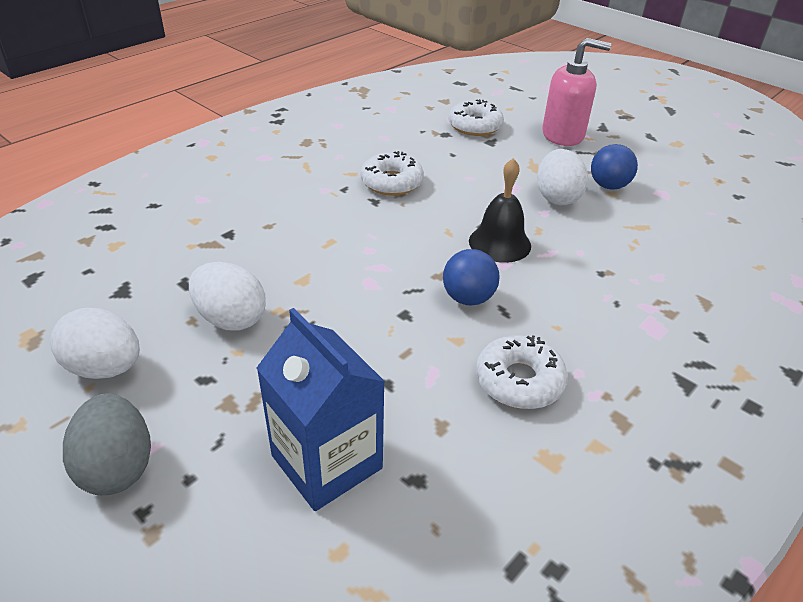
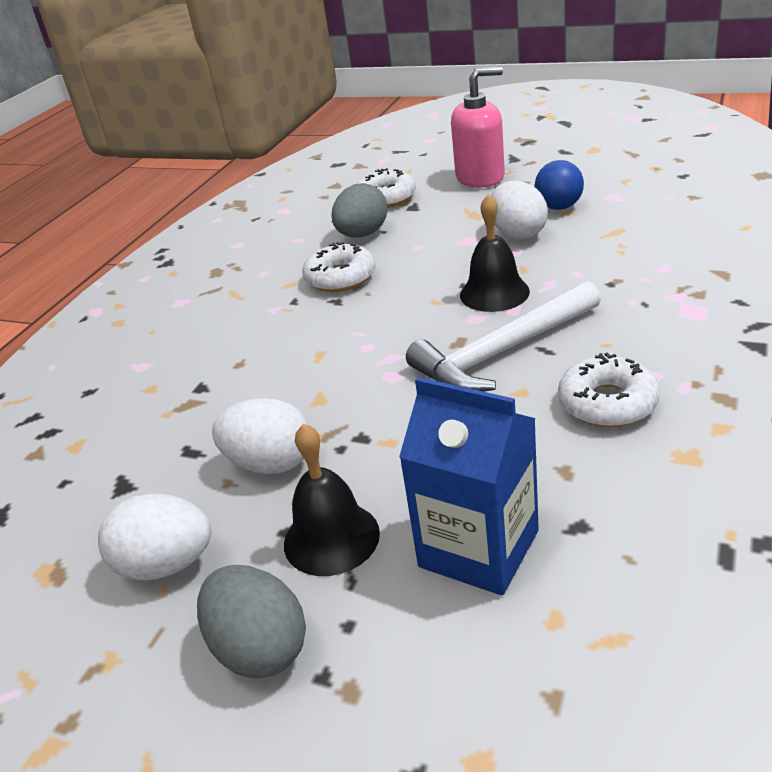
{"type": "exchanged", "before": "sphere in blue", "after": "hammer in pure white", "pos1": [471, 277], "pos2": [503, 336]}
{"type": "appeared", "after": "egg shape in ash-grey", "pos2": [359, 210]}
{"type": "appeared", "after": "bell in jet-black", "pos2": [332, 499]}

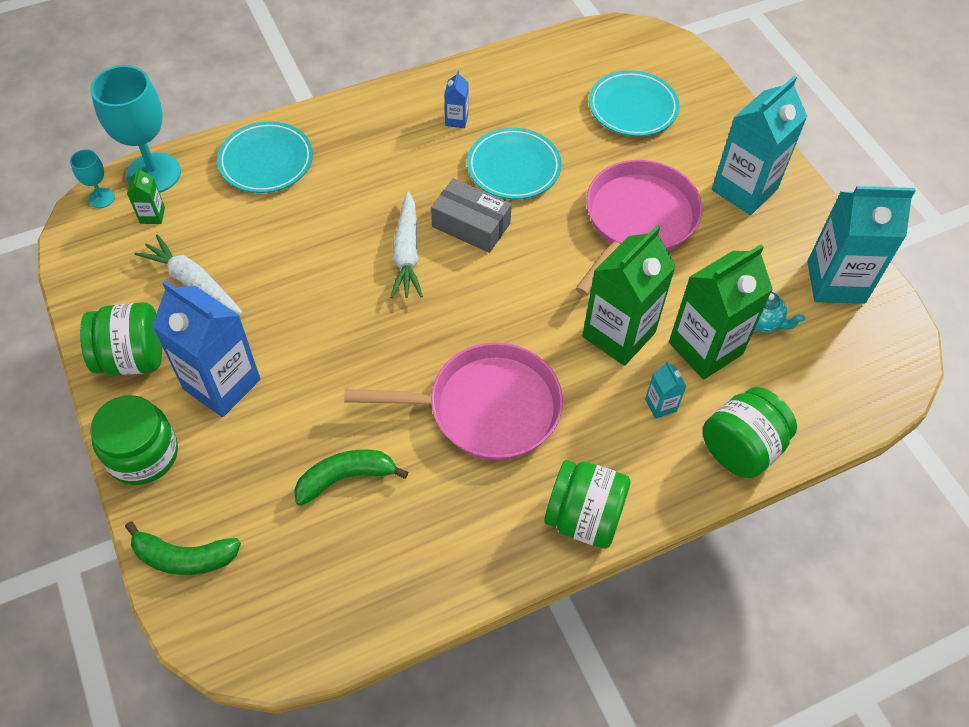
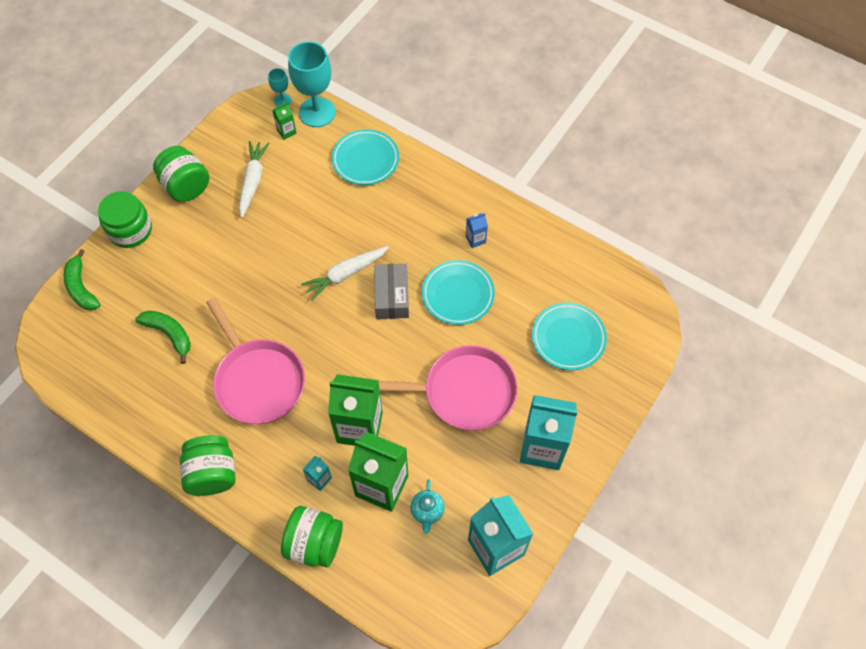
{"type": "missing", "before": "juice carton in blue", "pos1": [206, 348]}

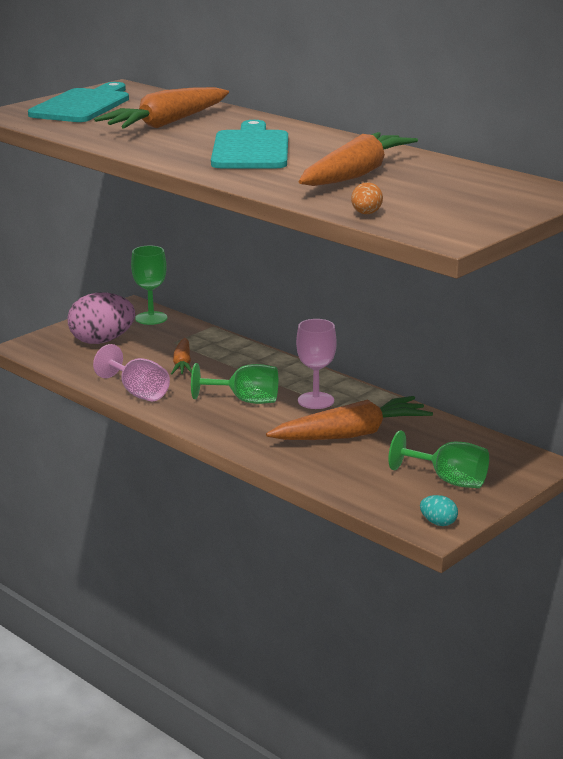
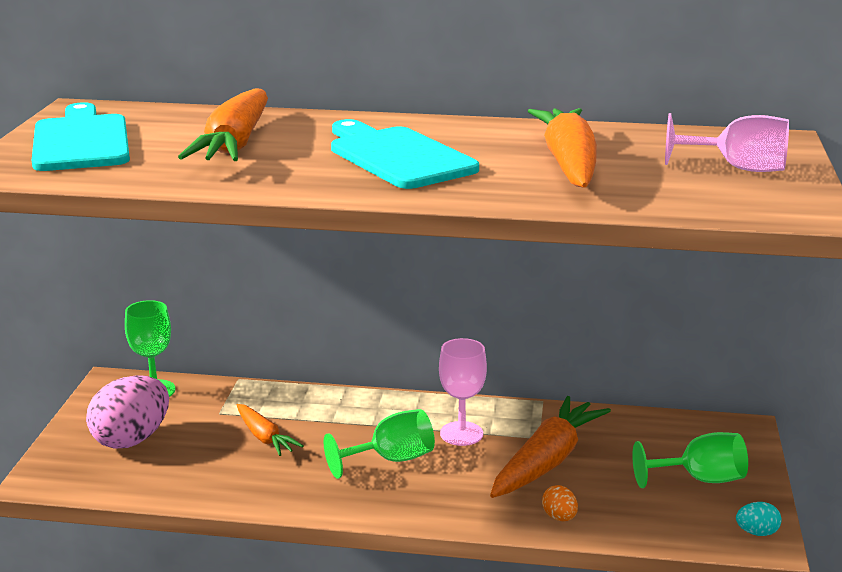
{"type": "relocated", "before": "egg shape in bright orange", "pos1": [367, 198], "pos2": [560, 503]}
{"type": "relocated", "before": "goblet in rosy", "pos1": [131, 372], "pos2": [727, 142]}

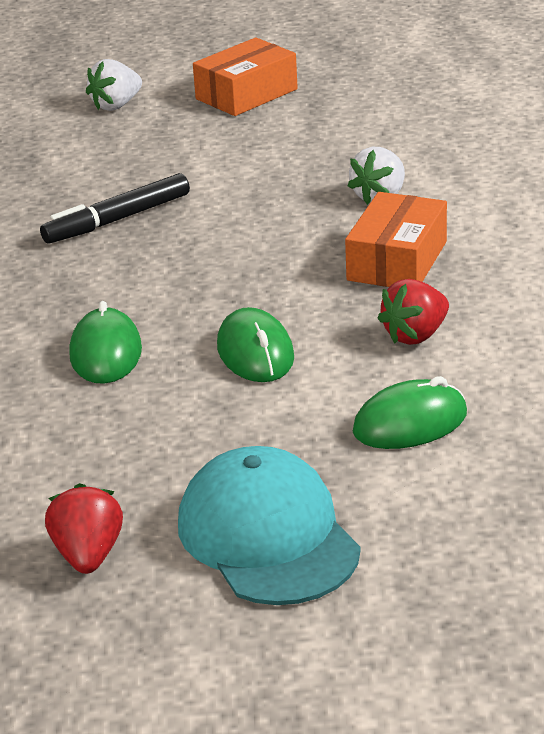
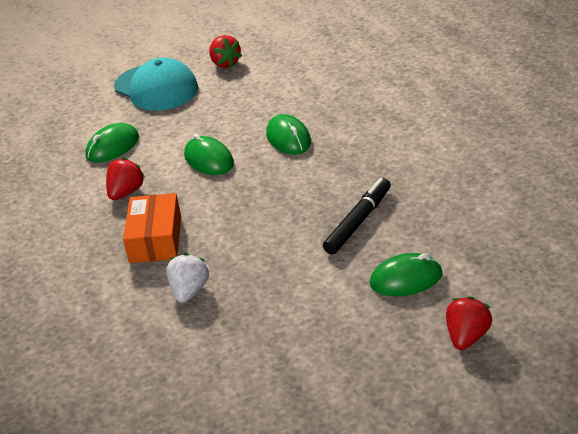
{"type": "missing", "before": "package in bright orange", "pos1": [245, 77]}
{"type": "colour", "before": "toy strawberry in pure white", "after": "toy strawberry in red", "pos1": [114, 85], "pos2": [469, 323]}
{"type": "appeared", "after": "computer mouse in green", "pos2": [406, 274]}

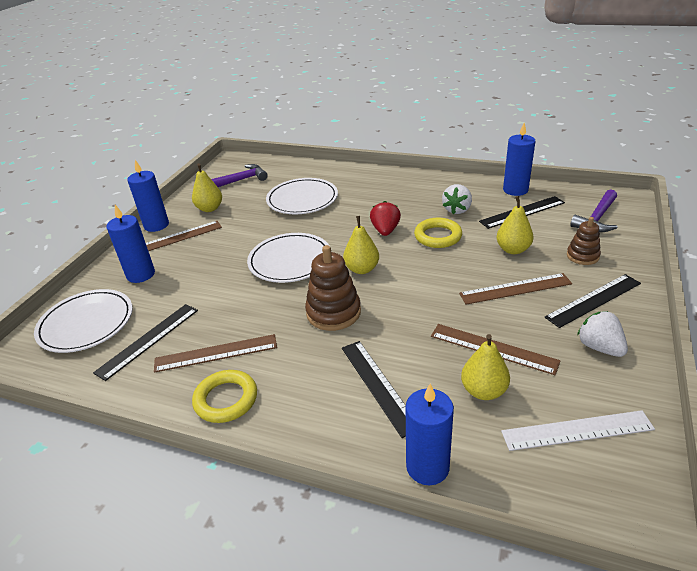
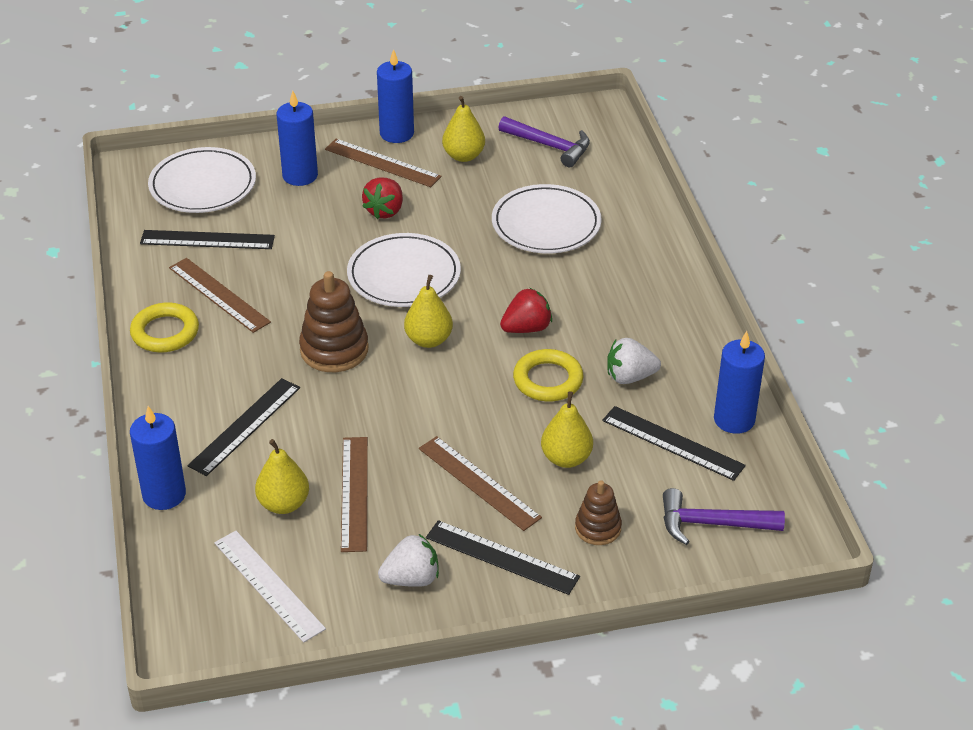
{"type": "spun", "before": "toy strawberry in pure white", "pos1": [602, 334], "pos2": [408, 560], "turn": 45}
{"type": "appeared", "after": "toy strawberry in red", "pos2": [382, 198]}

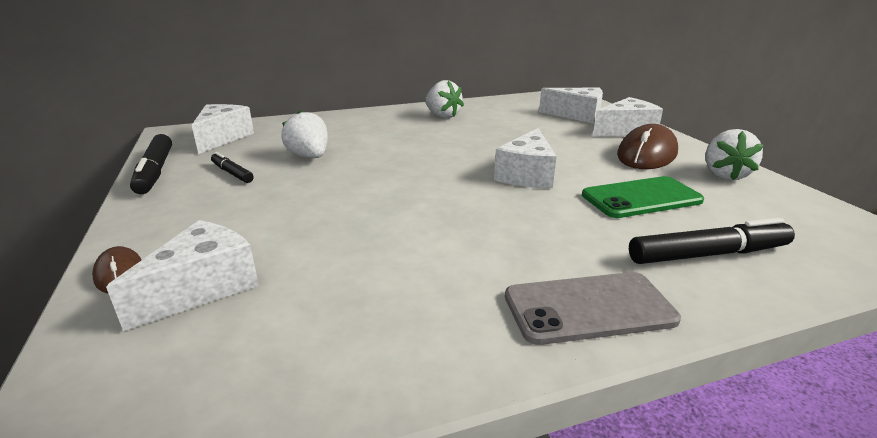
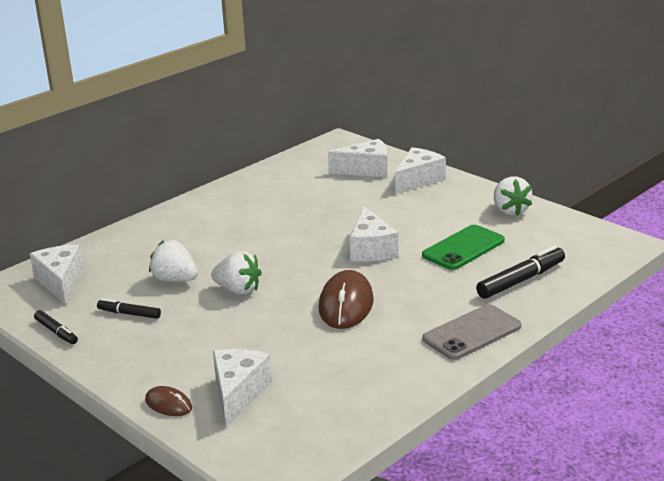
{"type": "relocated", "before": "toy strawberry in pure white", "pos1": [444, 99], "pos2": [236, 273]}
{"type": "relocated", "before": "computer mouse in dark brown", "pos1": [647, 146], "pos2": [346, 299]}
{"type": "size", "before": "felt pen in jet-black", "pos1": [151, 164], "pos2": [56, 327], "scale": 0.59}

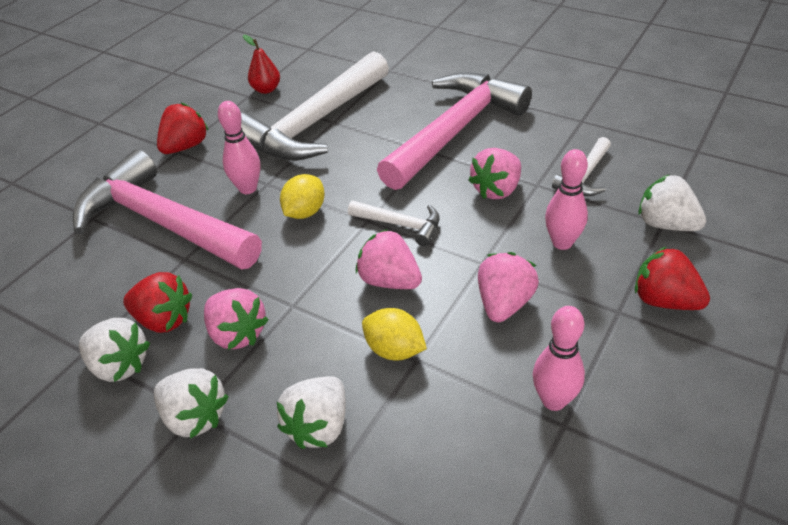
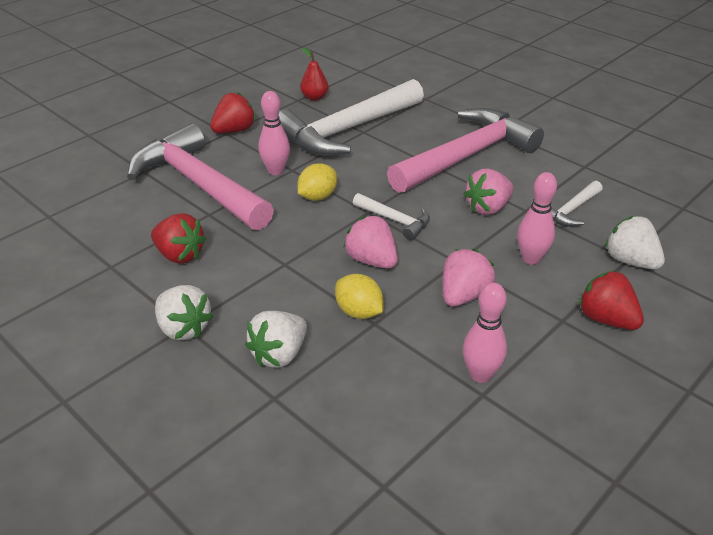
{"type": "missing", "before": "toy strawberry in rosy", "pos1": [236, 319]}
{"type": "missing", "before": "toy strawberry in pure white", "pos1": [114, 350]}

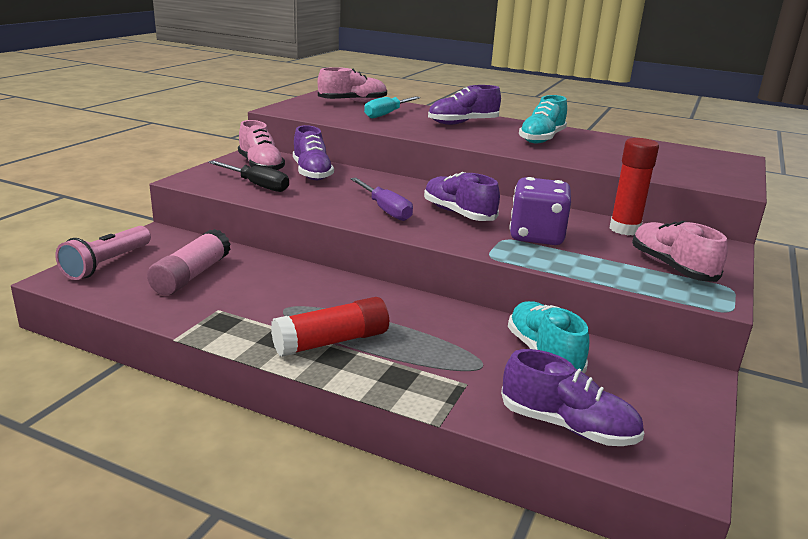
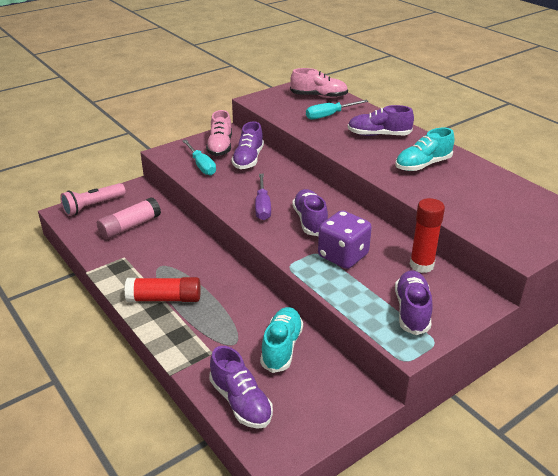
{"type": "colour", "before": "hand screwdriver in jet-black", "after": "hand screwdriver in turquoise", "pos1": [248, 176], "pos2": [199, 157]}
{"type": "colour", "before": "sneaker in rosy", "after": "sneaker in violet", "pos1": [680, 251], "pos2": [413, 302]}

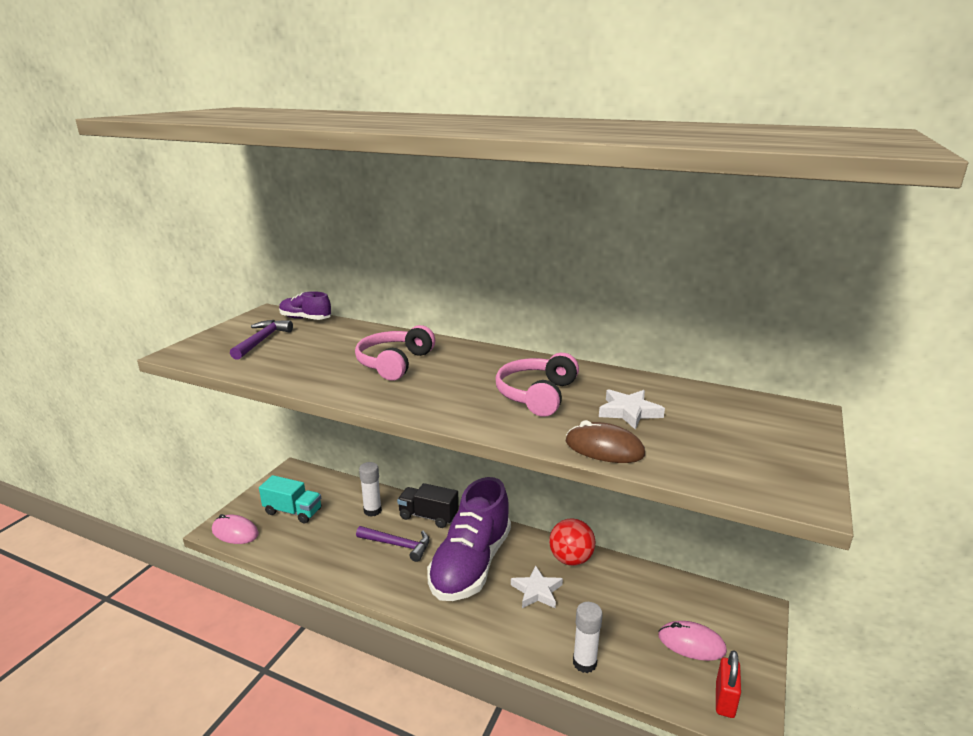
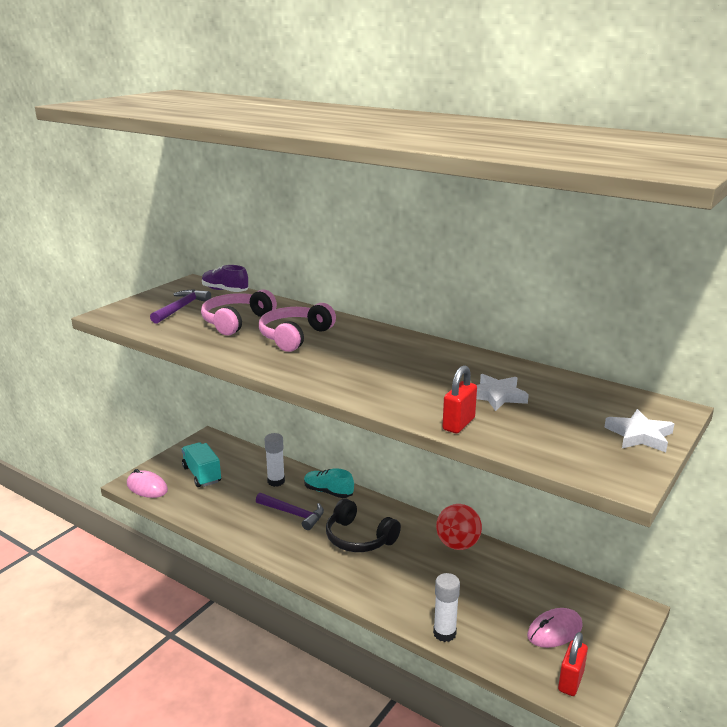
{"type": "relocated", "before": "headphones in rosy", "pos1": [537, 385], "pos2": [239, 312]}
{"type": "exchanged", "before": "computer mouse in dark brown", "after": "padlock in red", "pos1": [605, 441], "pos2": [459, 399]}
{"type": "spun", "before": "truck in turquoise", "pos1": [290, 499], "pos2": [201, 464], "turn": -150}
{"type": "exchanged", "before": "sneaker in violet", "after": "headphones in jet-black", "pos1": [469, 539], "pos2": [363, 525]}
{"type": "exchanged", "before": "truck in jet-black", "after": "sneaker in turquoise", "pos1": [428, 505], "pos2": [329, 483]}
{"type": "relocated", "before": "star shape in pure white", "pos1": [537, 586], "pos2": [639, 430]}
{"type": "spun", "before": "computer mouse in rosy", "pos1": [692, 641], "pos2": [555, 628], "turn": -60}

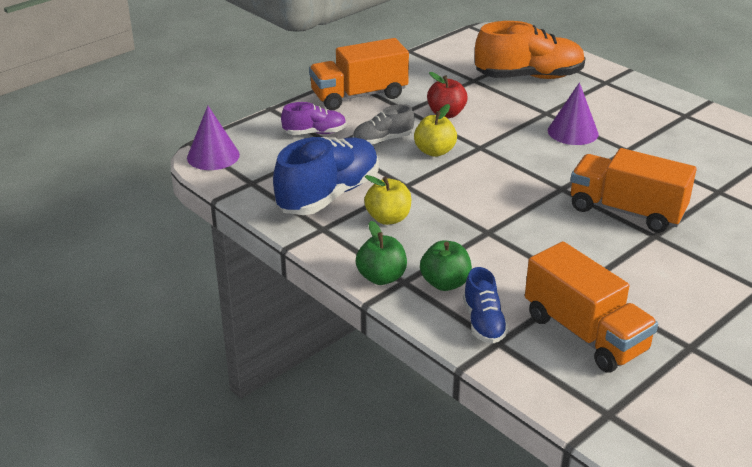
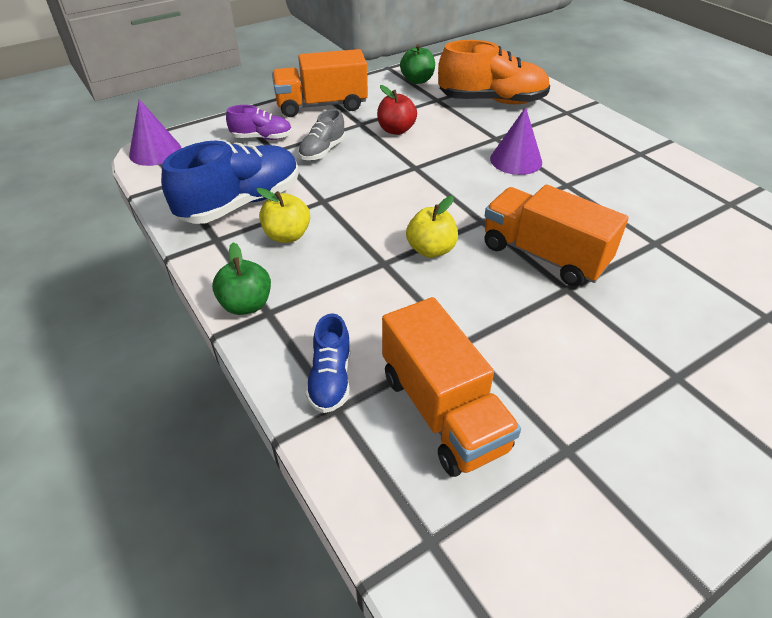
{"type": "spun", "before": "sneaker in ash-grey", "pos1": [384, 124], "pos2": [321, 134], "turn": -45}
{"type": "relocated", "before": "apple fruit in bright yellow", "pos1": [435, 130], "pos2": [432, 227]}
{"type": "relocated", "before": "apple fruit in green", "pos1": [446, 265], "pos2": [417, 64]}

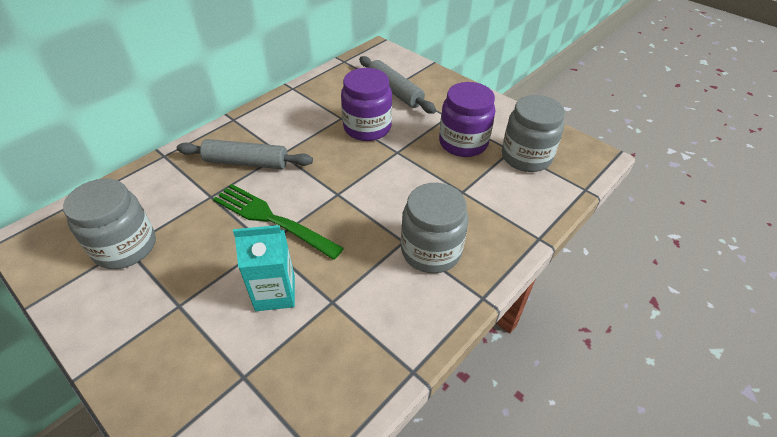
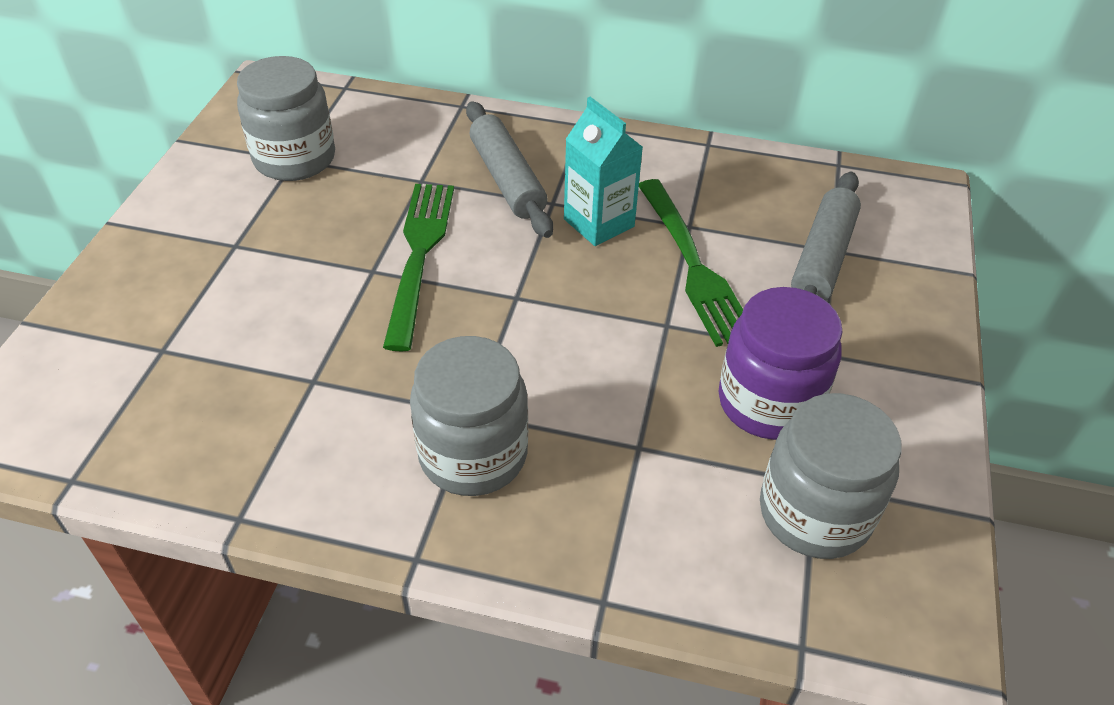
{"type": "exchanged", "before": "preserve jar in violet", "after": "fork in green", "pos1": [366, 104], "pos2": [691, 263]}
{"type": "relocated", "before": "juice carton in turquoise", "pos1": [264, 268], "pos2": [603, 171]}

